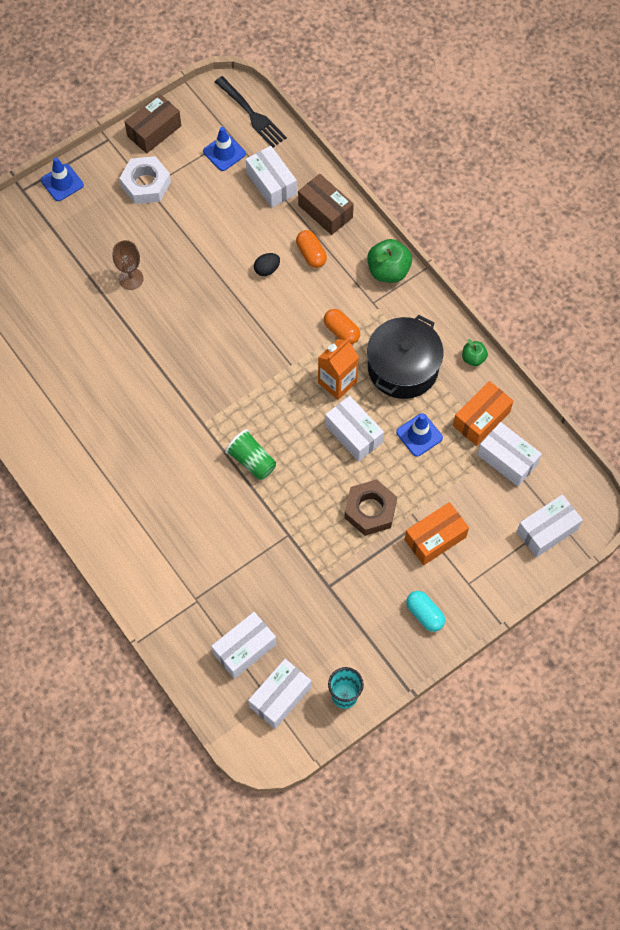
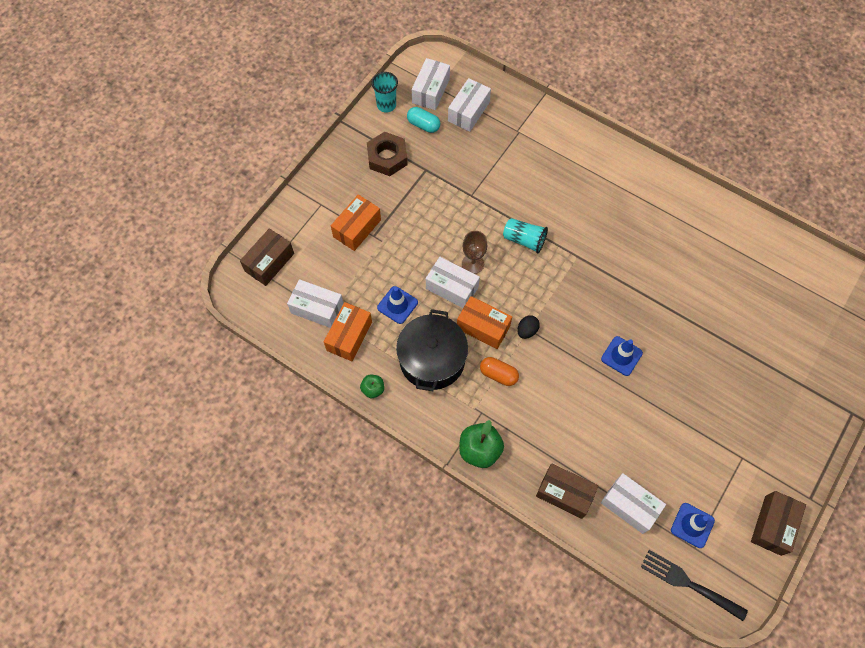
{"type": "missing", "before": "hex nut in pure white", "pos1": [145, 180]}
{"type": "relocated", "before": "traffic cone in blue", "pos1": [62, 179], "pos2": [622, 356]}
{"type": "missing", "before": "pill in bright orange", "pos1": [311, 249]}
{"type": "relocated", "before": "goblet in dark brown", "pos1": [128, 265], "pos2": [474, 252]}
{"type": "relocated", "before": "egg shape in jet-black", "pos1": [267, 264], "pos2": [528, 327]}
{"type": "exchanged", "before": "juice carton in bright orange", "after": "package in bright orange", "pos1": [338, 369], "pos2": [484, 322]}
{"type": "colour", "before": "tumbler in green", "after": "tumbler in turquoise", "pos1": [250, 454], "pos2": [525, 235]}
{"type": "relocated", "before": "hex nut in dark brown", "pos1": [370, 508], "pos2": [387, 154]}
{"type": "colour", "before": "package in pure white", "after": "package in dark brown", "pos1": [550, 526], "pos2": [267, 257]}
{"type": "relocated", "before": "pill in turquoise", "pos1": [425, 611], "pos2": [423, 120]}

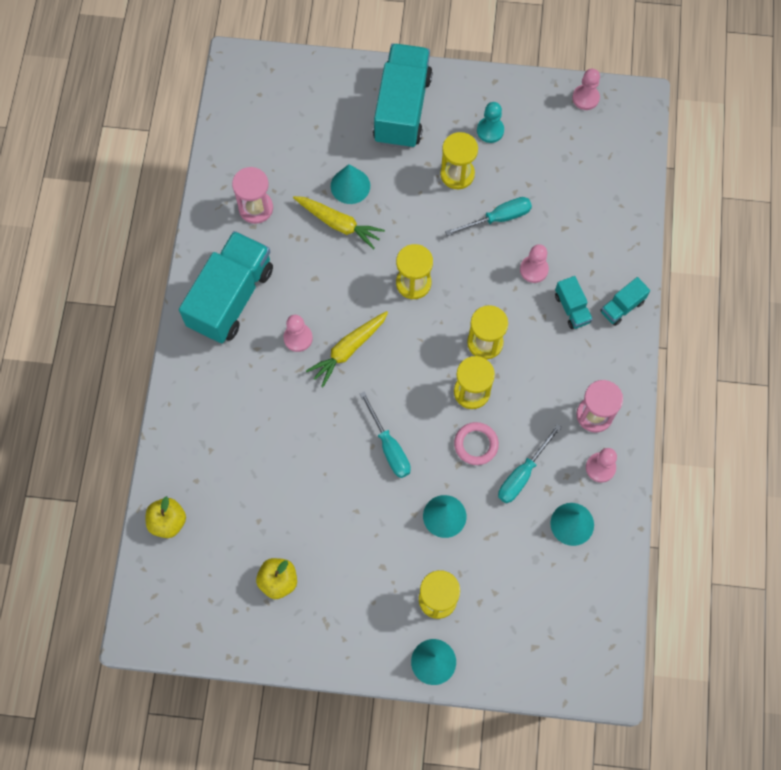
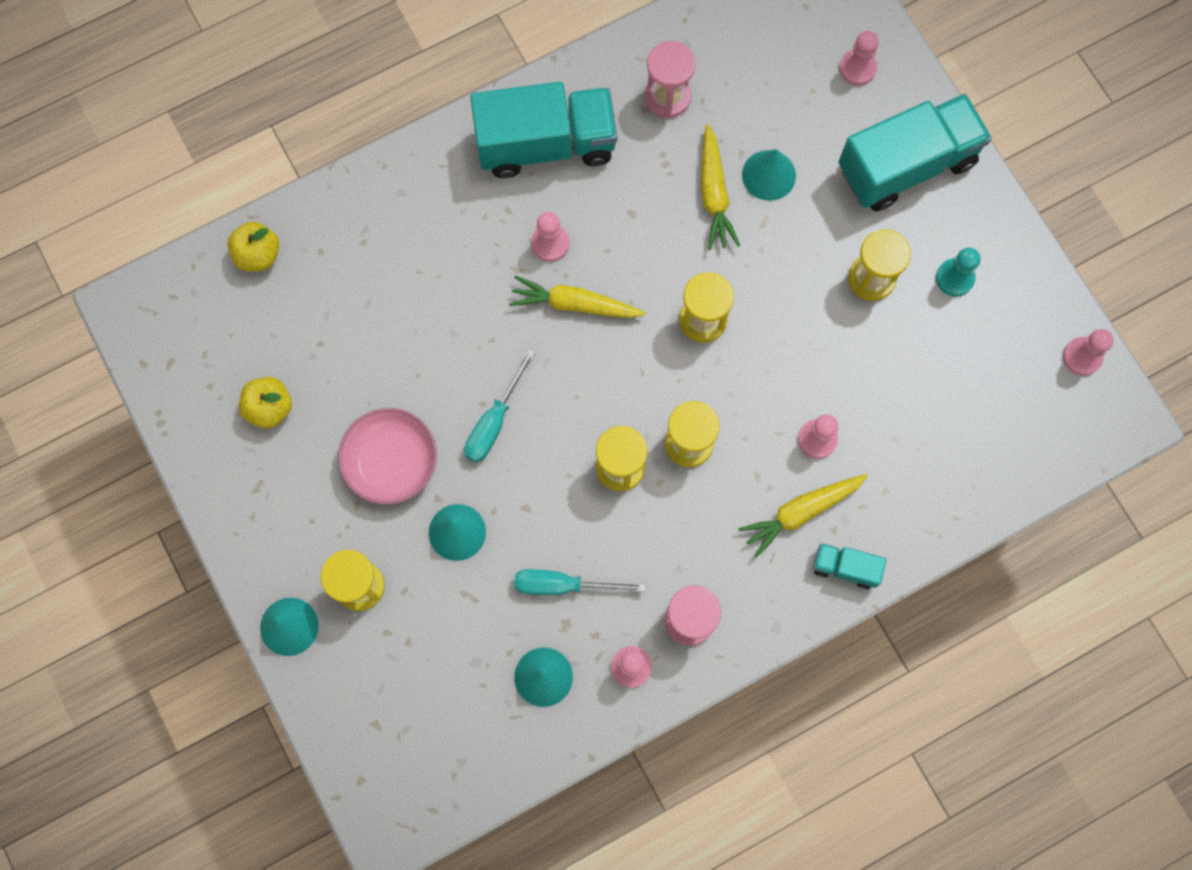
{"type": "missing", "before": "hand screwdriver in turquoise", "pos1": [488, 216]}
{"type": "exchanged", "before": "truck in turquoise", "after": "toy carrot in bright yellow", "pos1": [574, 302], "pos2": [803, 516]}
{"type": "missing", "before": "torus in rosy", "pos1": [476, 443]}
{"type": "appeared", "after": "game pawn in rosy", "pos2": [859, 58]}
{"type": "appeared", "after": "serving bowl in rosy", "pos2": [387, 456]}

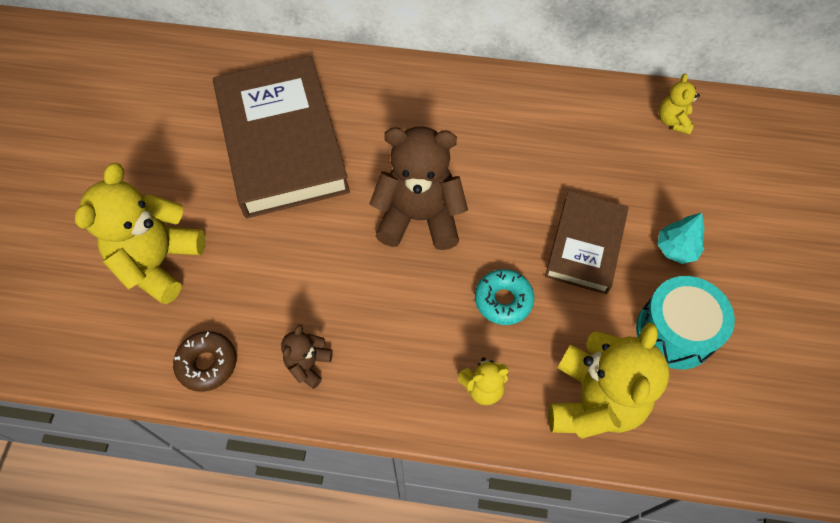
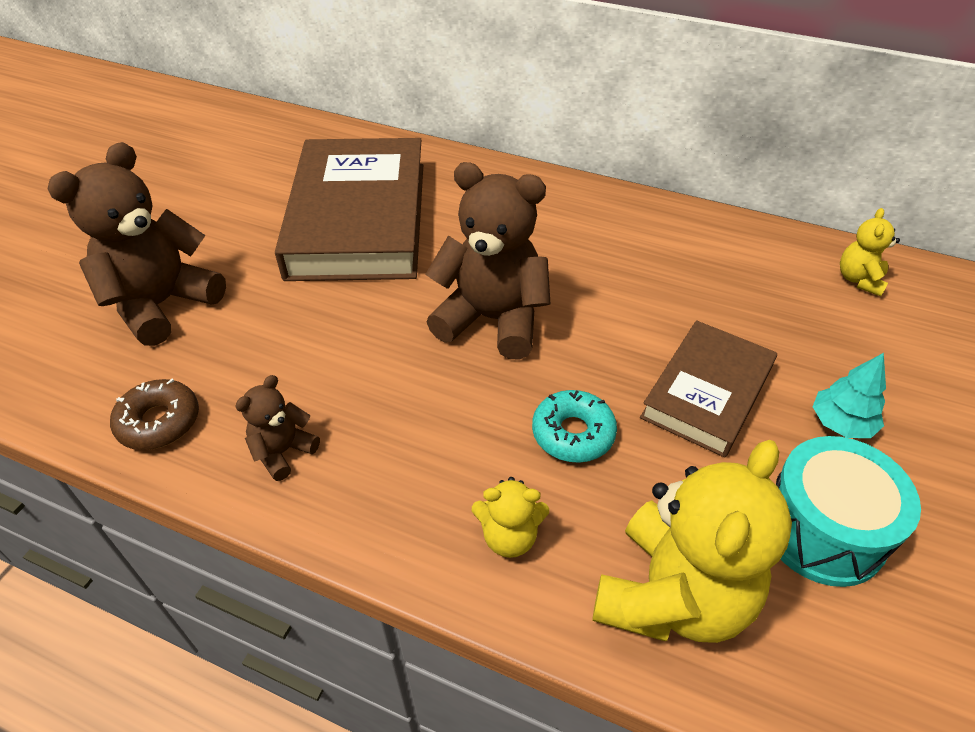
{"type": "colour", "before": "teddy in bright yellow", "after": "teddy in dark brown", "pos1": [140, 233], "pos2": [137, 244]}

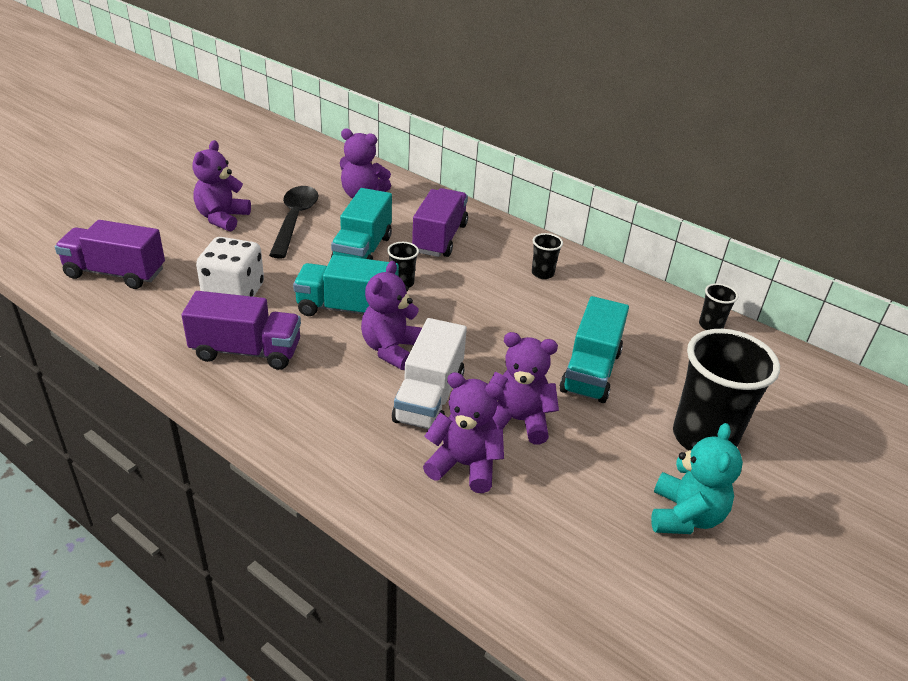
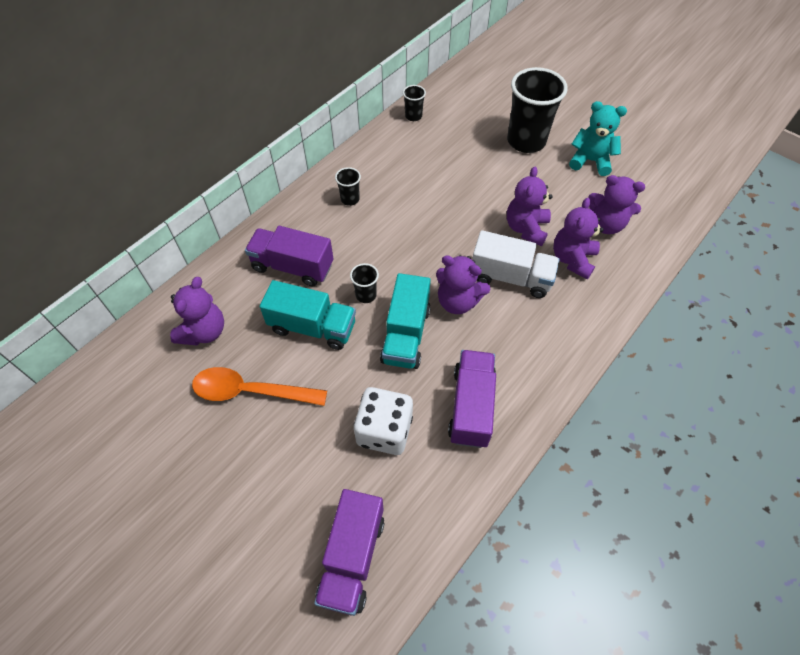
{"type": "relocated", "before": "teddy in violet", "pos1": [221, 186], "pos2": [616, 204]}
{"type": "colour", "before": "teaspoon in jet-black", "after": "teaspoon in bright orange", "pos1": [294, 222], "pos2": [259, 386]}
{"type": "missing", "before": "truck in turquoise", "pos1": [594, 349]}

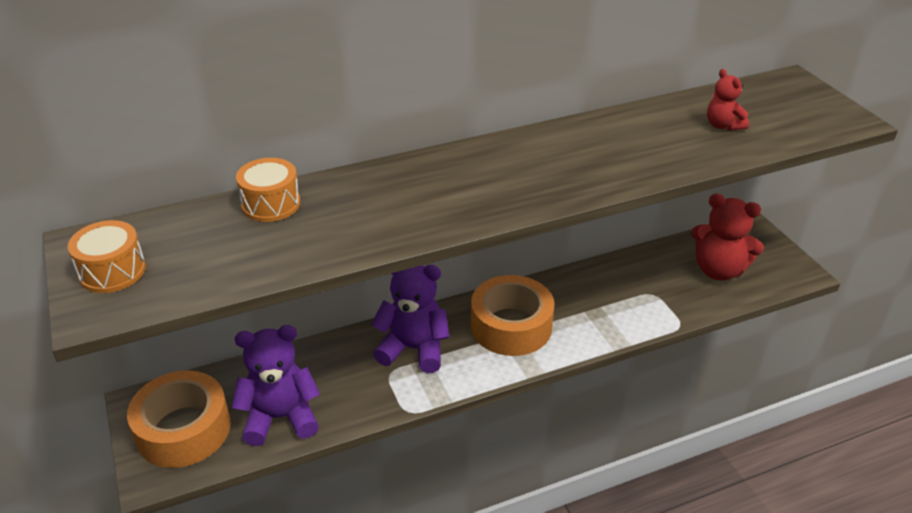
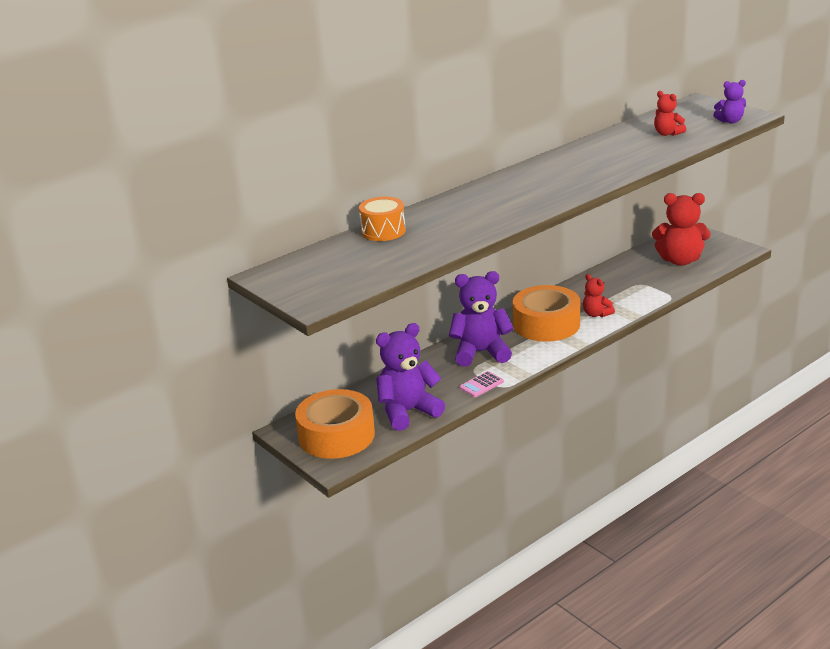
{"type": "missing", "before": "drum in bright orange", "pos1": [107, 256]}
{"type": "appeared", "after": "teddy in violet", "pos2": [729, 101]}
{"type": "appeared", "after": "teddy in red", "pos2": [599, 295]}
{"type": "appeared", "after": "pocket calculator in rosy", "pos2": [481, 384]}

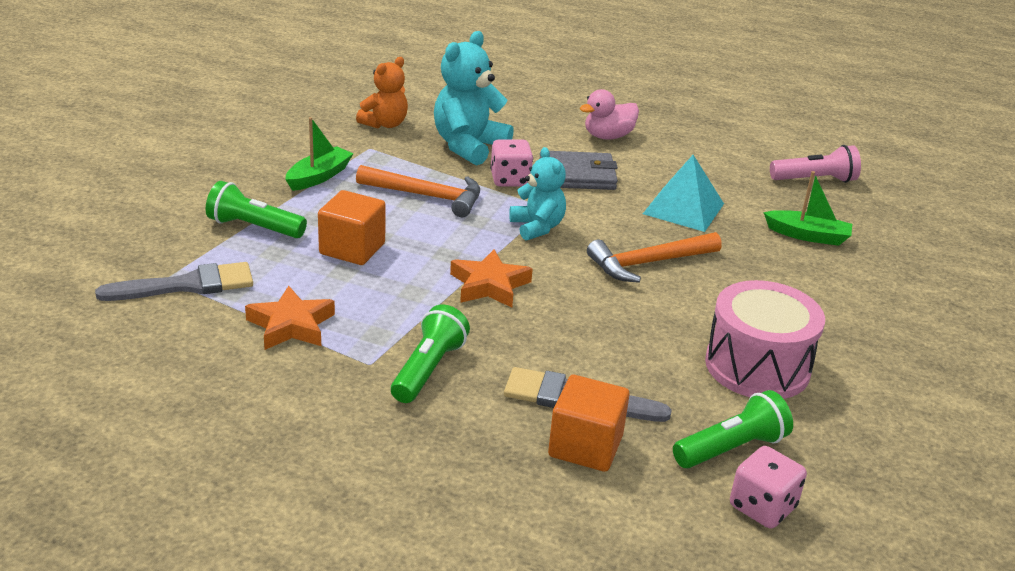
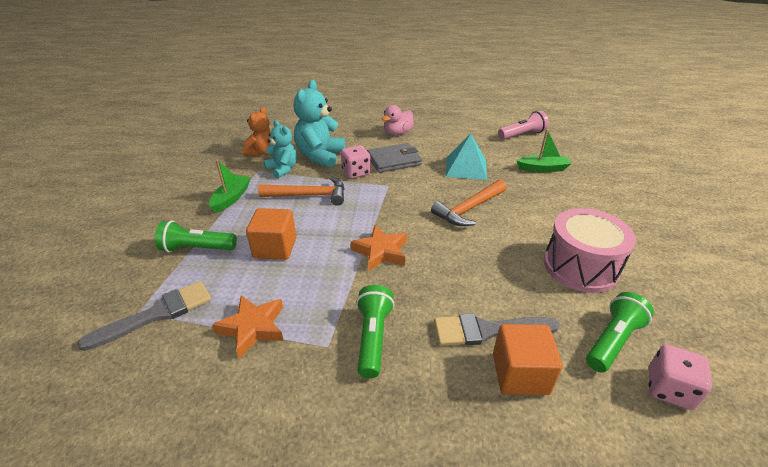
{"type": "relocated", "before": "teddy in turquoise", "pos1": [537, 193], "pos2": [280, 149]}

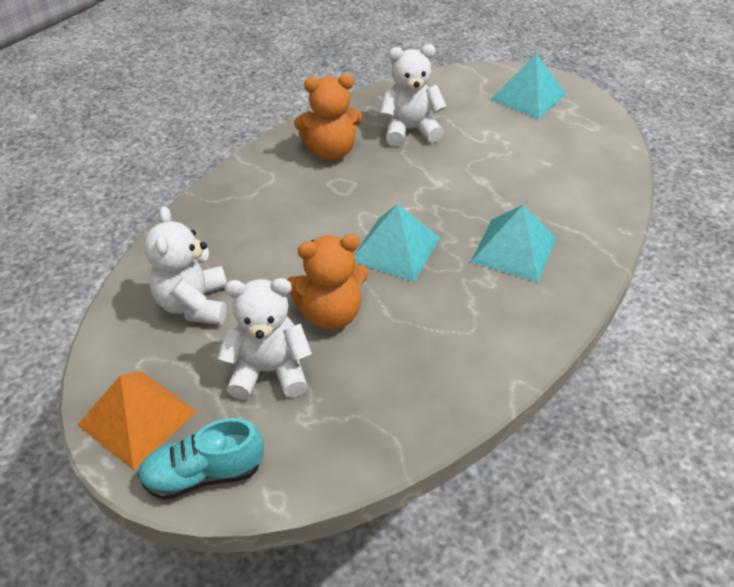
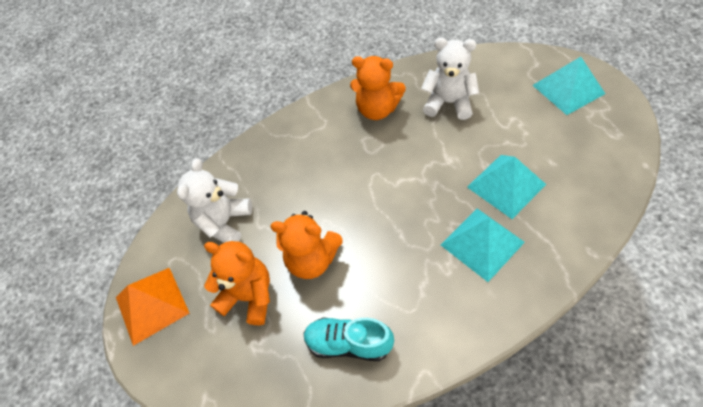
{"type": "relocated", "before": "solid pyramid in turquoise", "pos1": [397, 243], "pos2": [507, 187]}
{"type": "colour", "before": "teddy in pure white", "after": "teddy in bright orange", "pos1": [265, 339], "pos2": [237, 283]}
{"type": "relocated", "before": "sneaker in turquoise", "pos1": [201, 459], "pos2": [349, 339]}

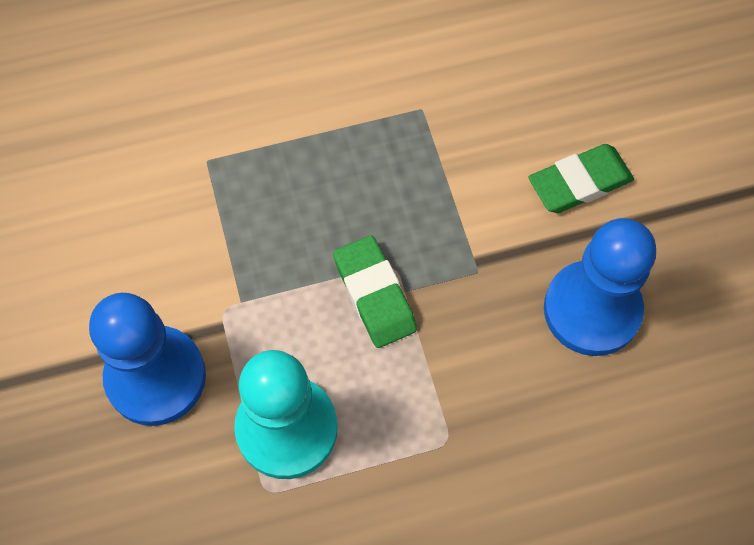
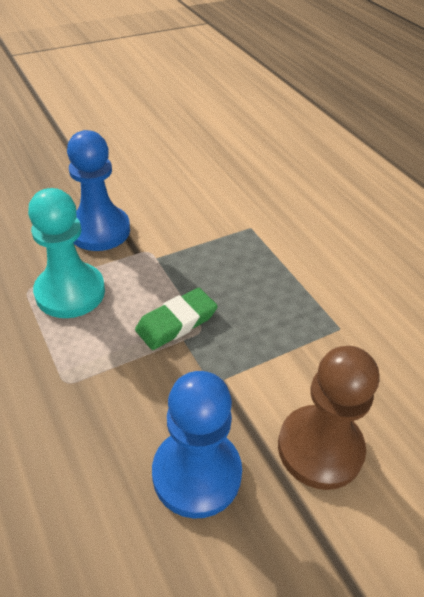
{"type": "exchanged", "before": "gum eraser in green", "after": "game pawn in dark brown", "pos1": [581, 178], "pos2": [328, 418]}

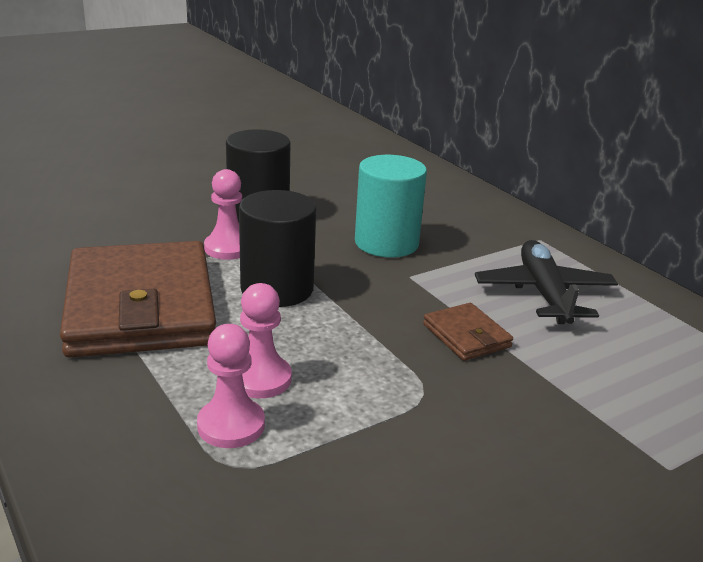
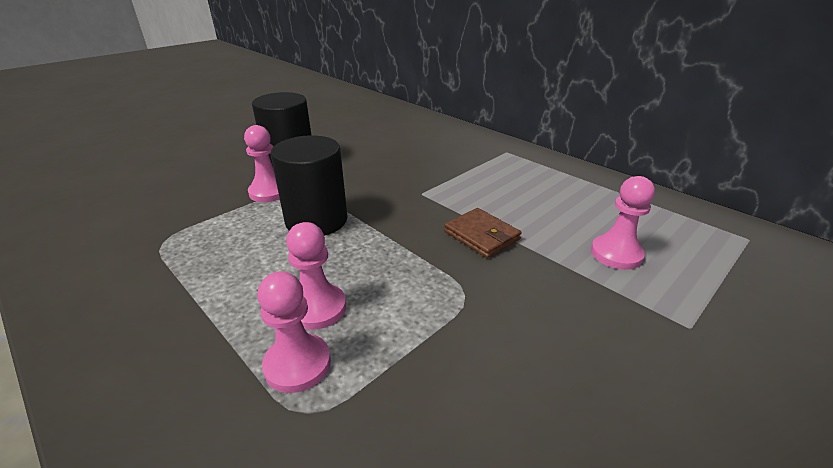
{"type": "missing", "before": "cylinder shape in turquoise", "pos1": [391, 206]}
{"type": "missing", "before": "aeroplane in jet-black", "pos1": [546, 282]}
{"type": "missing", "before": "billfold in dark brown", "pos1": [138, 299]}
{"type": "appeared", "after": "game pawn in rosy", "pos2": [623, 223]}

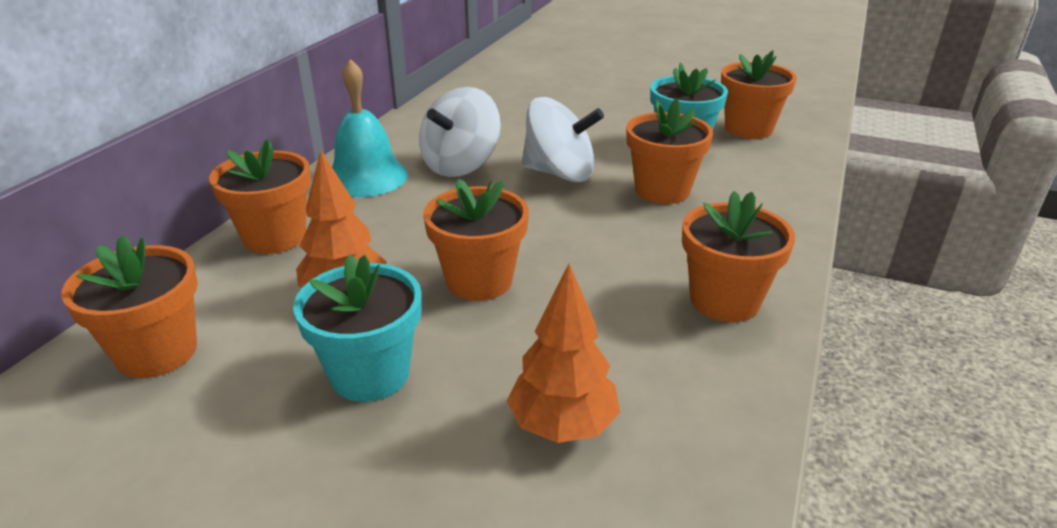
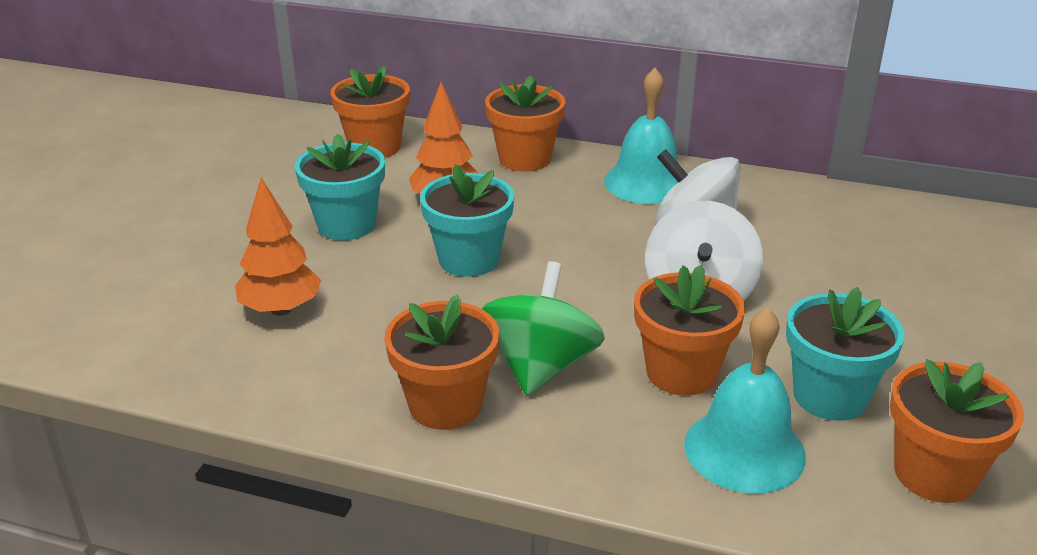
{"type": "colour", "before": "flower pot in bright orange", "after": "flower pot in turquoise", "pos1": [476, 239], "pos2": [467, 220]}
{"type": "appeared", "after": "spinning top in green", "pos2": [543, 328]}
{"type": "appeared", "after": "bell in turquoise", "pos2": [745, 400]}

